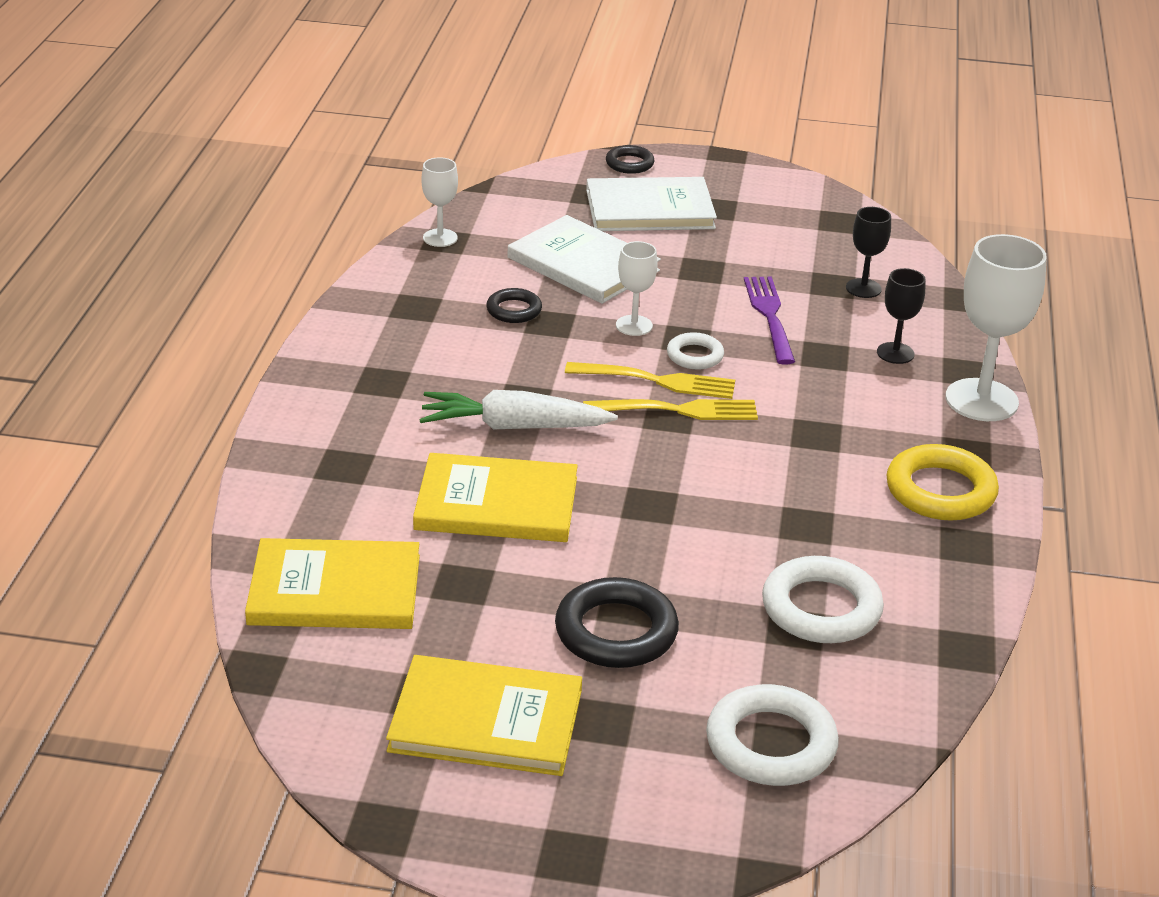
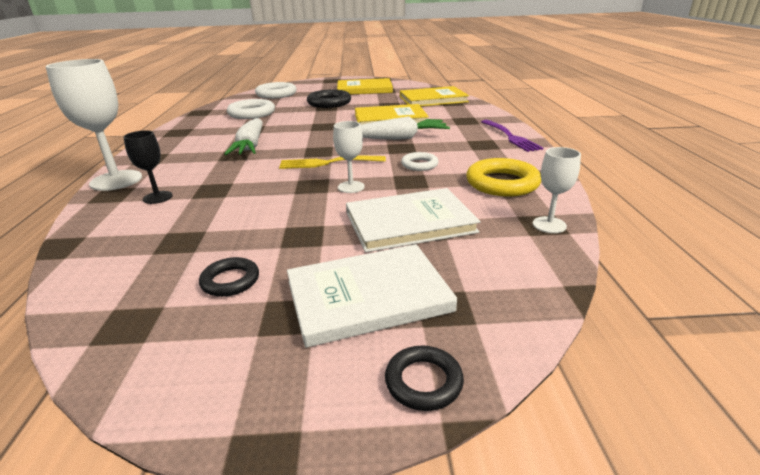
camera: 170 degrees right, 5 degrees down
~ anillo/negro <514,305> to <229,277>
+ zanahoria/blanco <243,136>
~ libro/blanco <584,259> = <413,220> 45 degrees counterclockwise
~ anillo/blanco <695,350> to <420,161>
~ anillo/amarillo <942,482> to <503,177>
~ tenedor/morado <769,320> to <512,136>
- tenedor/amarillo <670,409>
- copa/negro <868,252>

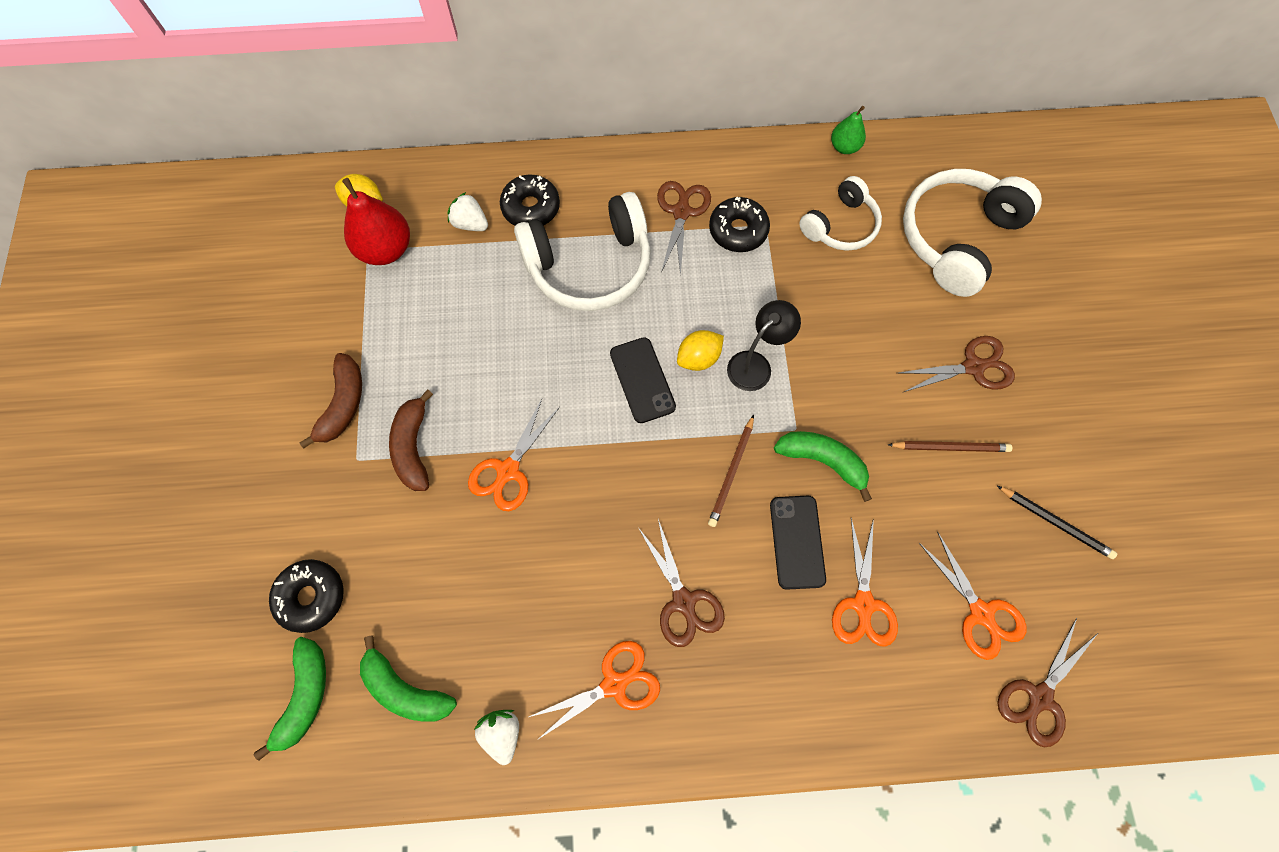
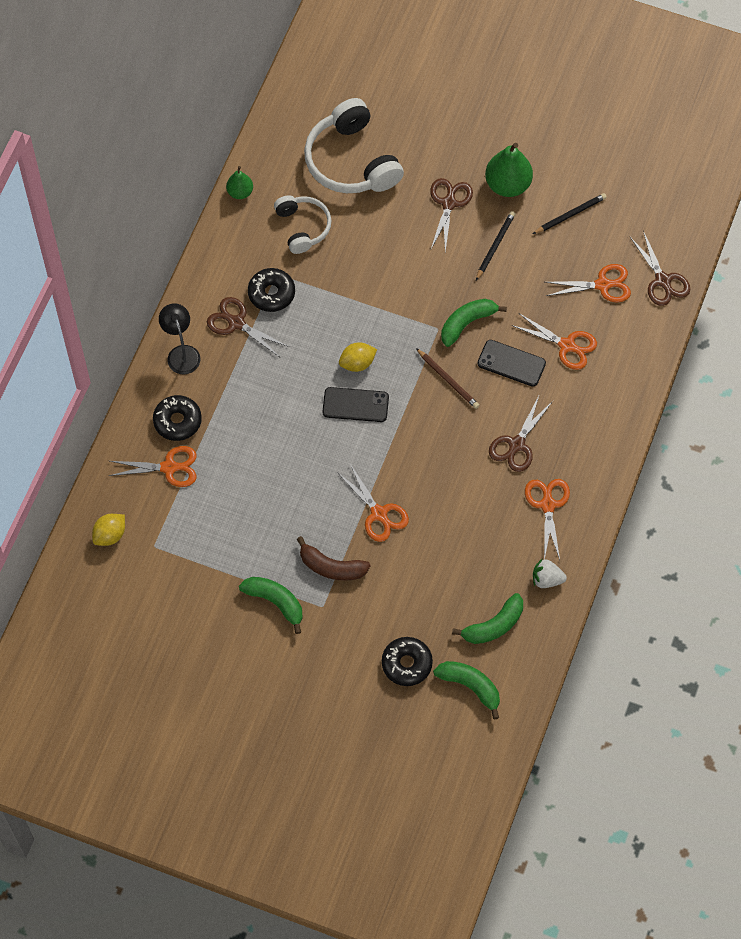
camera: 65 degrees left, 5 degrees down
~ fresa/blanco <467,211> to tijeras/naranja <153,466>
~ lámpara/negro <764,345> to <180,338>
~ plátano/marrón <330,401> to plátano/verde <271,605>
~ limón/amarillo <700,350> = <358,357> 75 degrees clockwise
~ lápiz/marrón <950,446> to lápiz/negro <495,245>
+ pera/verde <509,170>
~ tijeras/marrón <681,583> = <521,433> 120 degrees clockwise
- pera/rojo <376,221>
- auriculares/blanco <582,251>

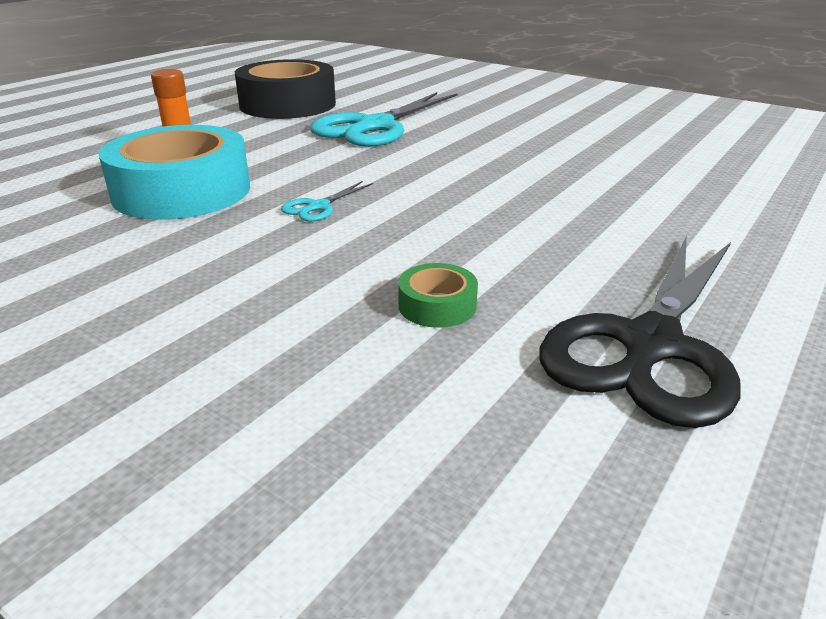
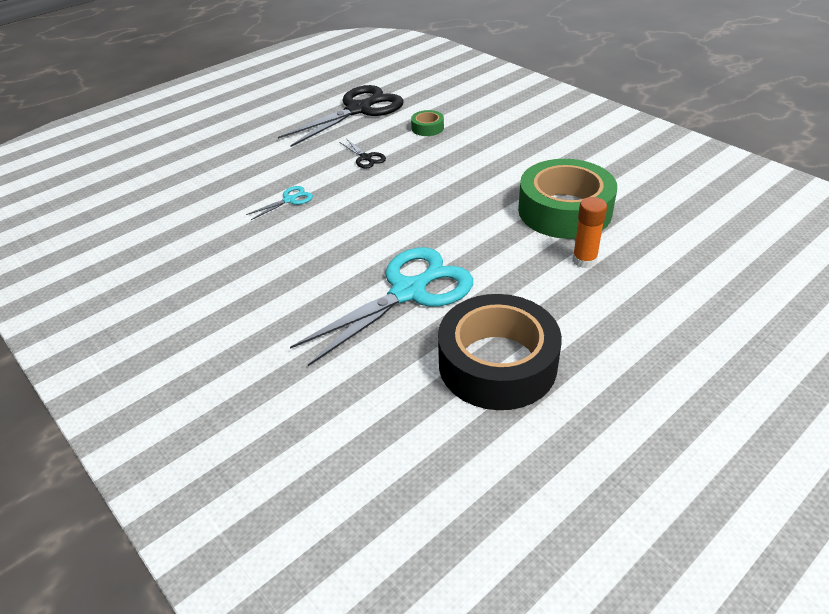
camera: 165 degrees left, 10 degrees up
~ tijeras/turquesa <327,201> to <279,203>
+ tijeras/negro <362,153>
~ cinta adhesiva/turquesa <174,172> to cinta adhesiva/verde <567,199>

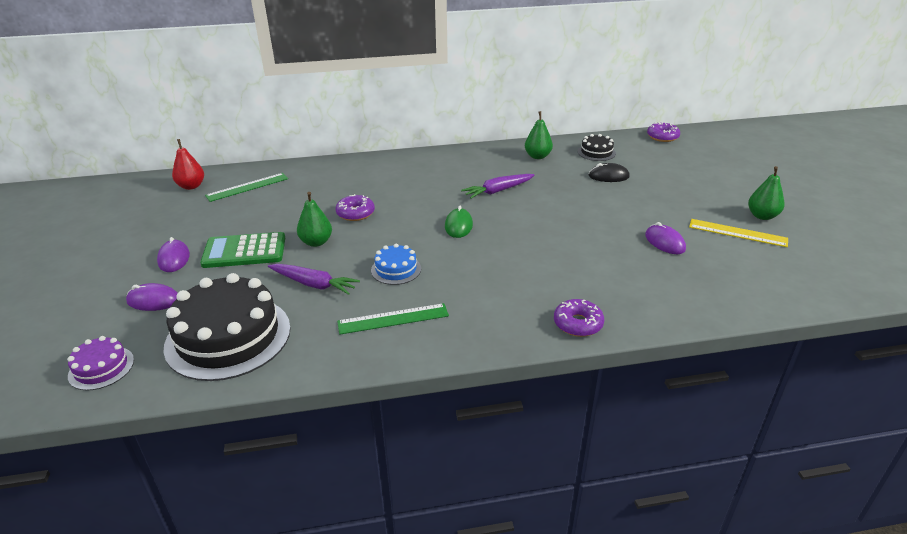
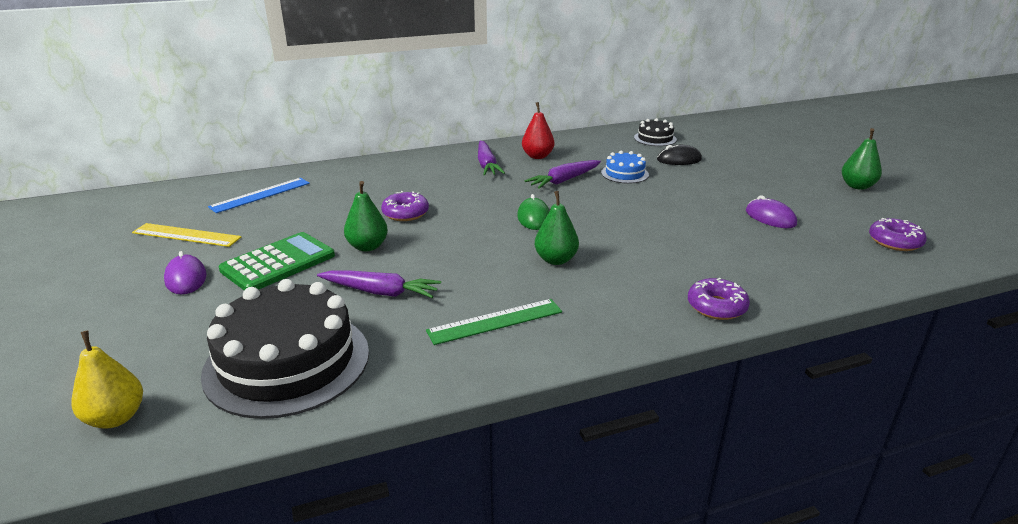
camera: 10 degrees left, 5 degrees down
~ tarta/morado <100,363> to pera/amarillo <107,380>
~ regla/amarillo <738,233> to <186,235>
~ regla/verde <246,187> to regla/azul <259,195>
~ calculadora/verde <242,250> = <277,261> 150 degrees clockwise
+ zanahoria/morado <491,158>
~ pera/rojo <188,164> to <538,130>
~ pera/verde <539,135> to <557,228>
~ tarta/azul <396,264> to <625,167>
~ rosquilla/morado <663,132> to <898,234>
- ratón/morado <151,297>

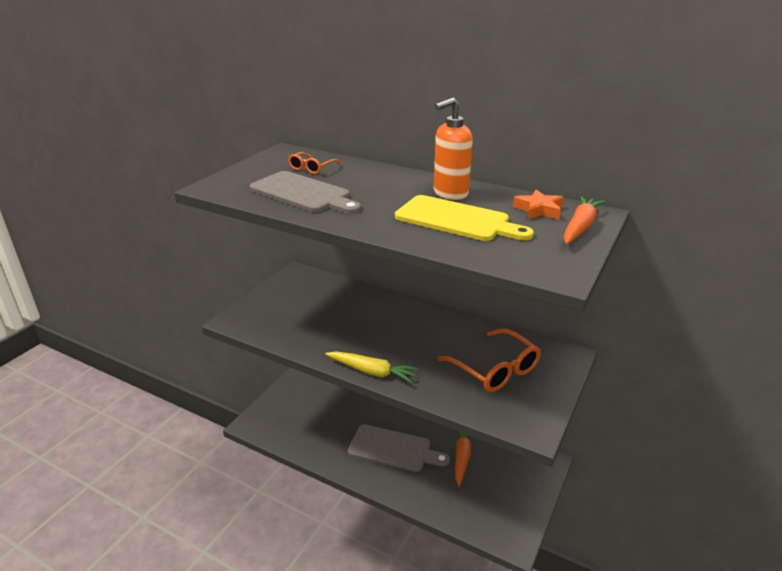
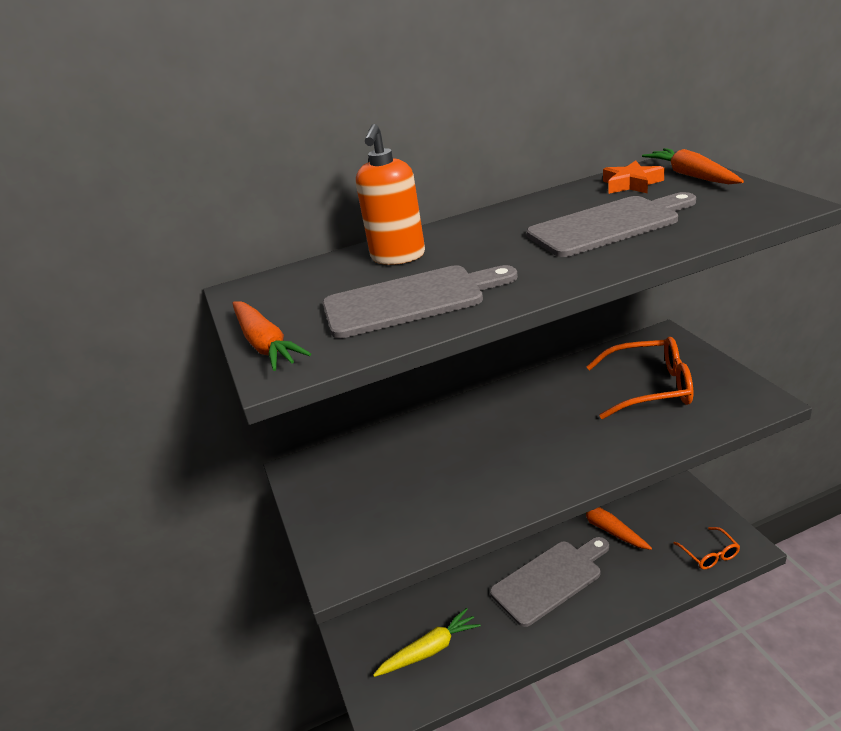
camera: 45 degrees left, 0 degrees up
+ zanahoria/naranja <271,336>
~ dispensador de jabón/naranja <453,149> to <390,194>
~ zanahoria/amarillo <372,367> to <427,642>
~ tabla de cortar/amarillo <464,218> to tabla de cortar/gris <611,224>
~ gafas/naranja <314,163> to <706,548>

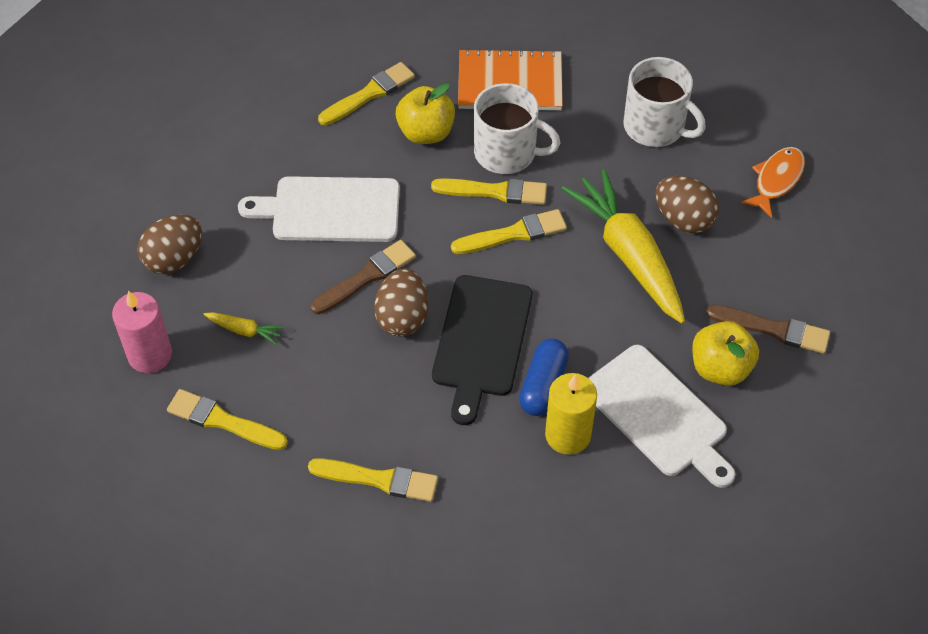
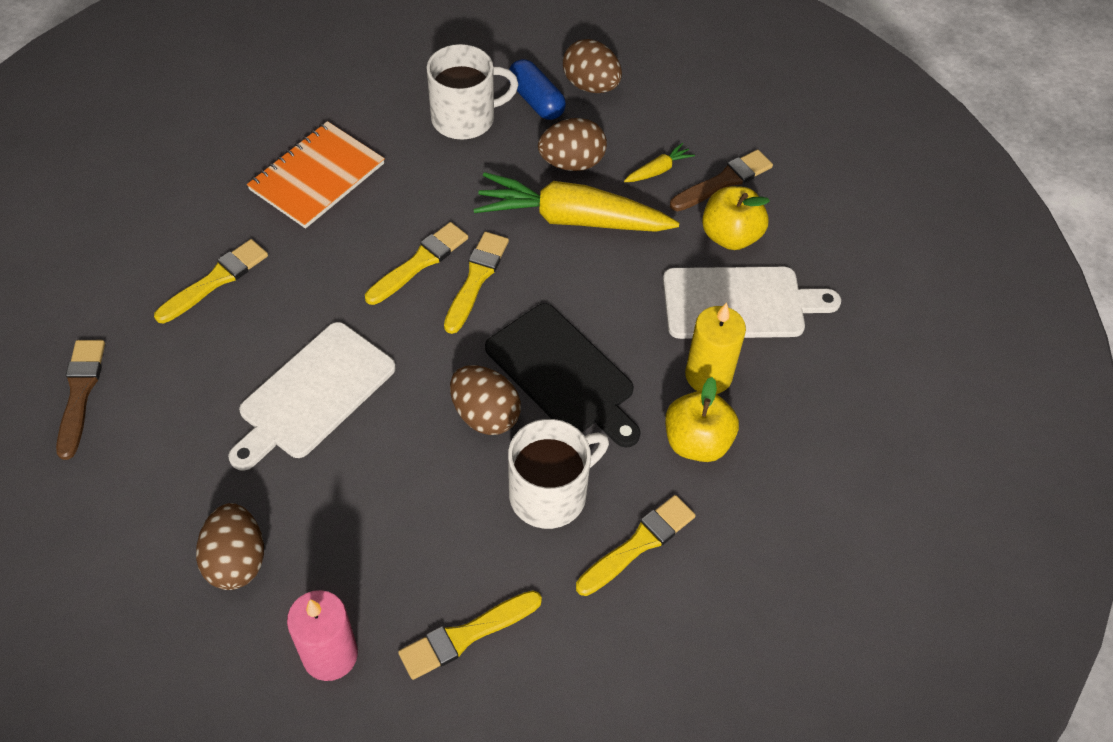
camera: 55 degrees left, 0 degrees up
~ pincel/marrón <363,277> to <80,400>
~ pincel/amarillo <366,93> = <211,281> 45 degrees clockwise
~ taza/blanco <517,128> to <558,474>
~ cápsula/azul <544,377> to <537,89>
~ pez/naranja <773,182> to huevo/marrón <592,66>
~ zanahoria/amarillo <244,328> to <659,162>
~ manzana/amarillo <425,114> to <702,419>

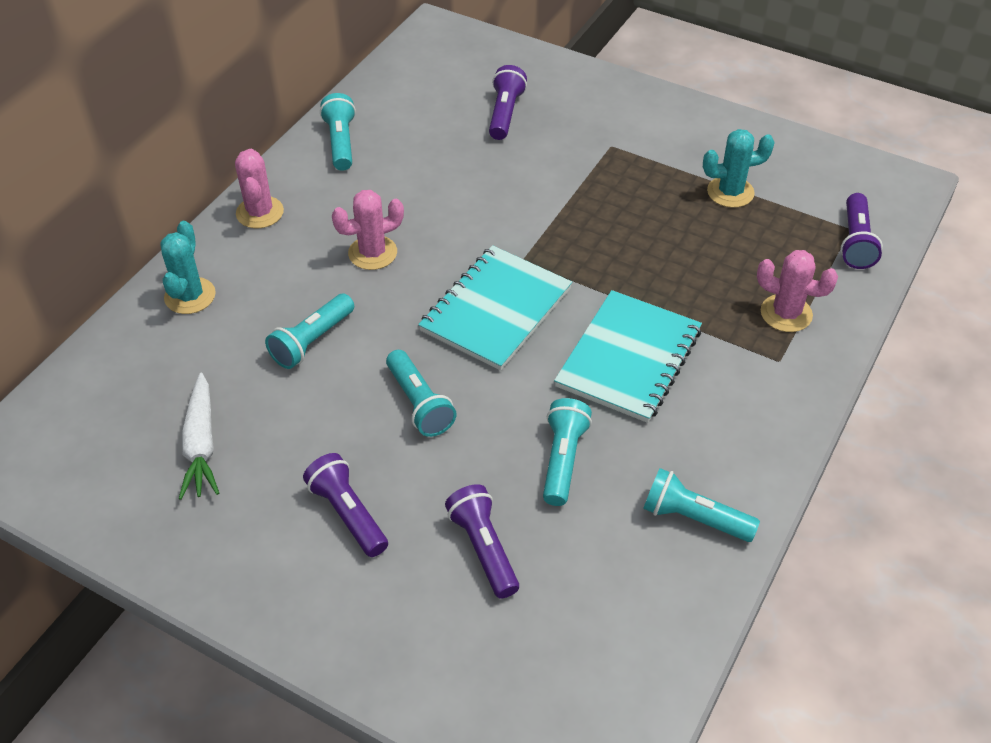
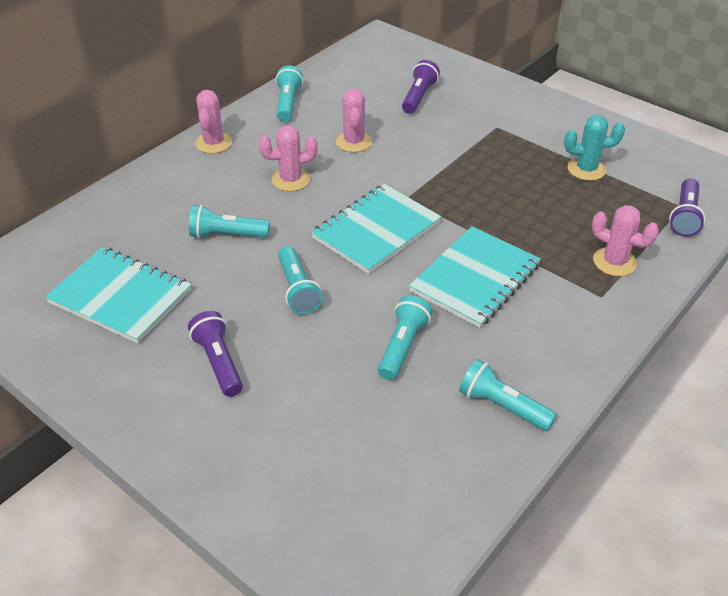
camera: 10 degrees right, 5 degrees down
~ zanahoria/blanco <199,436> to cuaderno/turquesa <118,295>
~ lámpara de mano/turquesa <309,331> = <229,222> 45 degrees clockwise
+ cactus/rosa <354,120>
- cactus/turquesa <188,267>
- lámpara de mano/morado <482,541>

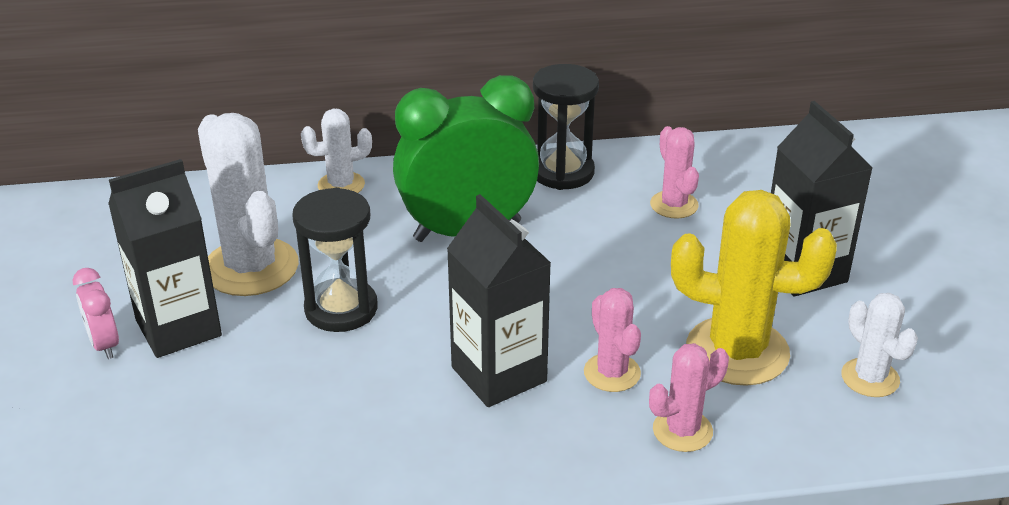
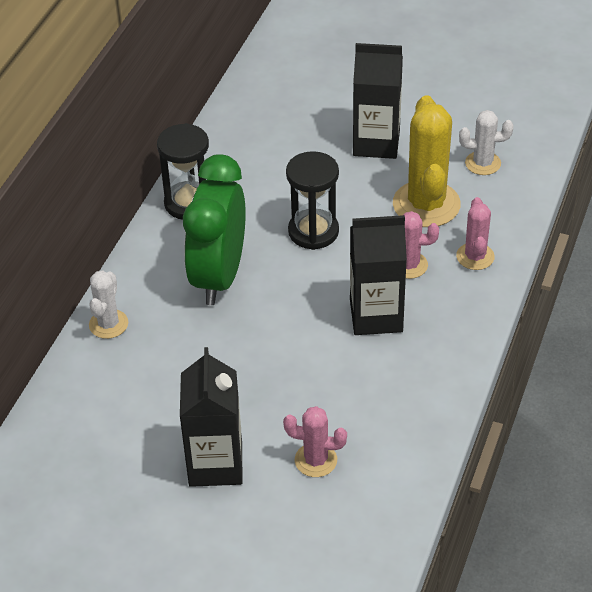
camera: 60 degrees left, 10 degrees up
~ cactus/rosa <674,172> to <315,441>
~ reloj de arena/negro <334,259> to <312,200>
~ cactus/amarillo <754,288> = <427,161> 45 degrees counterclockwise
- despertador/rosa <96,313>
- cactus/blanco <248,204>

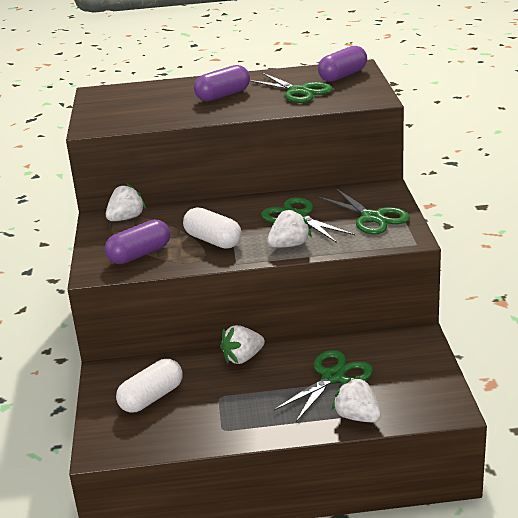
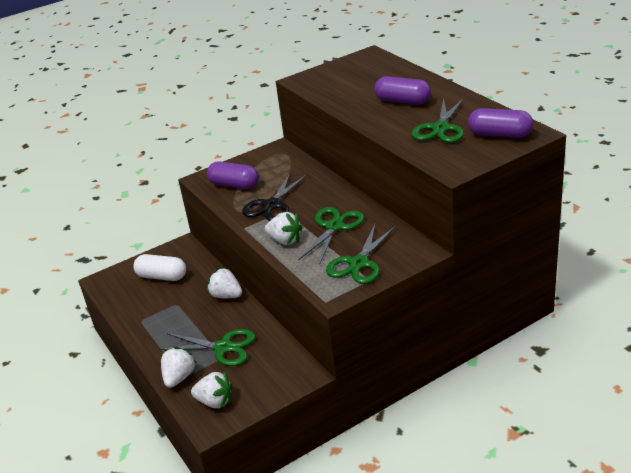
camera: 65 degrees right, 5 degrees up
~ fresa/blanco <126,202> to <212,389>
~ cápsula/blanco <212,228> to tijeras/negro <275,197>

